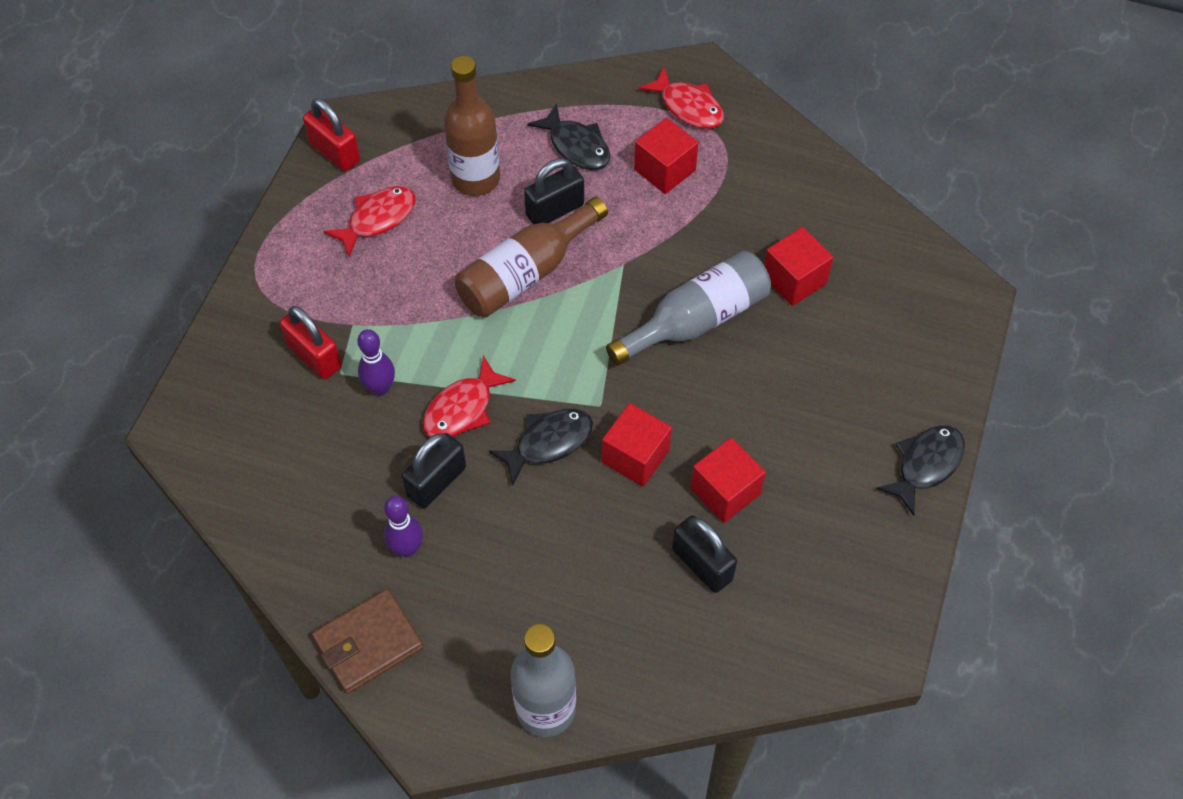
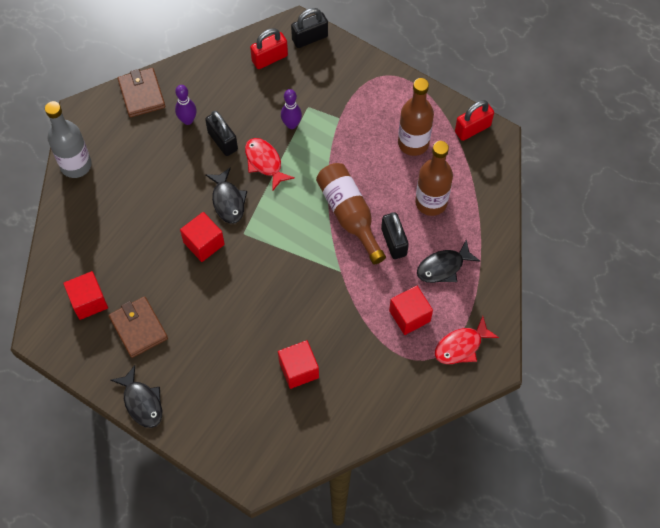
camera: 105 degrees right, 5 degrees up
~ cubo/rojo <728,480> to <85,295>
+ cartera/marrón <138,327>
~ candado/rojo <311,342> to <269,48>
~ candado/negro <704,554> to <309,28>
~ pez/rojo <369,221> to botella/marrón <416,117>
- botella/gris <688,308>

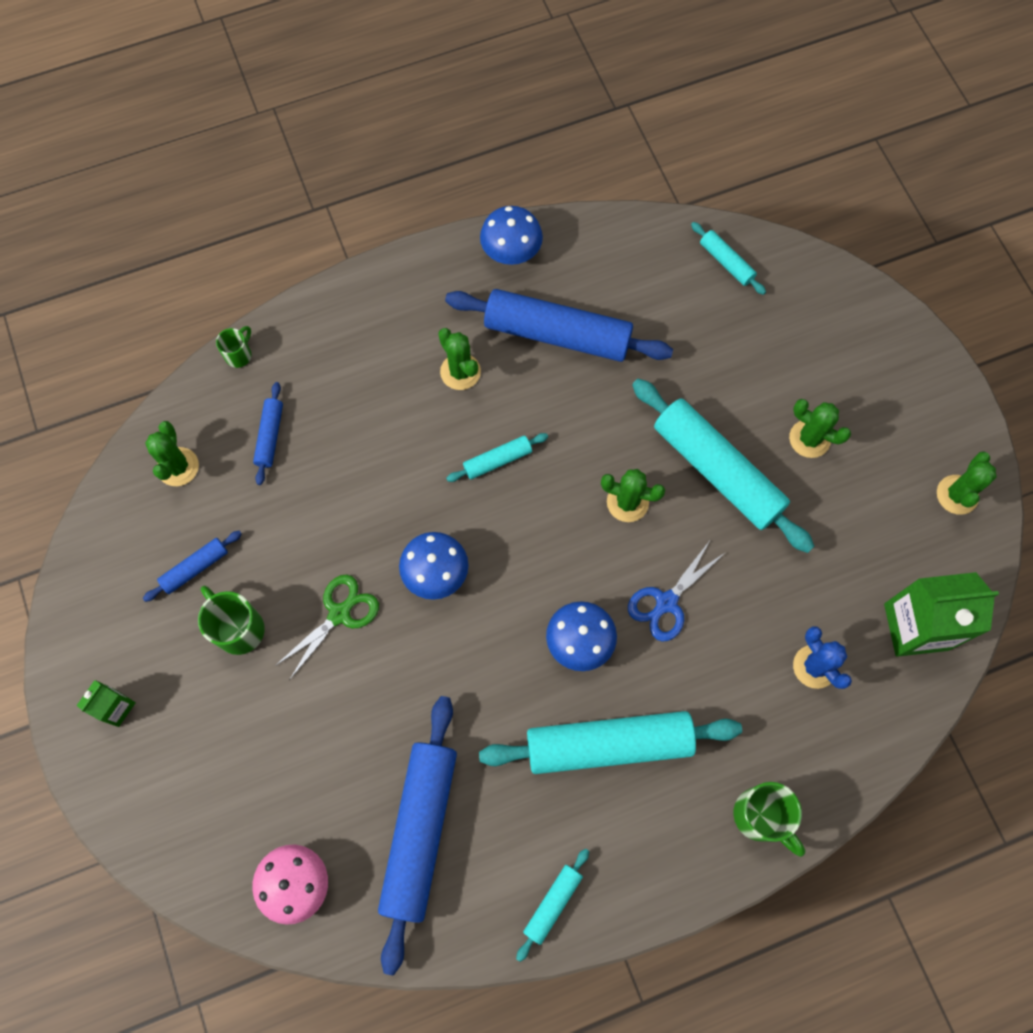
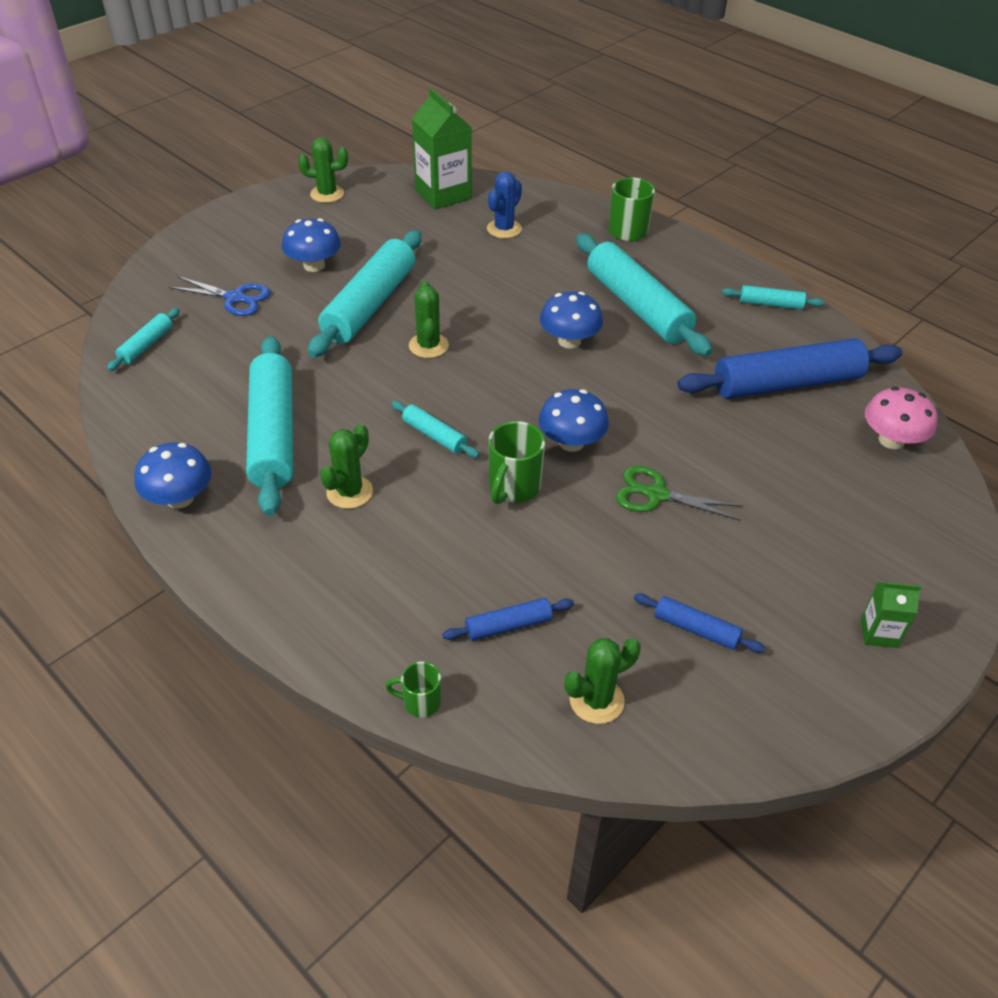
camera: 115 degrees left, 25 degrees down
~ tijeras/azul <677,590> to <220,296>
~ rodillo/azul <559,325> to rodillo/turquesa <269,426>
~ cactus/verde <820,428> to seta/azul <311,245>
~ taza/verde <231,620> to <516,462>

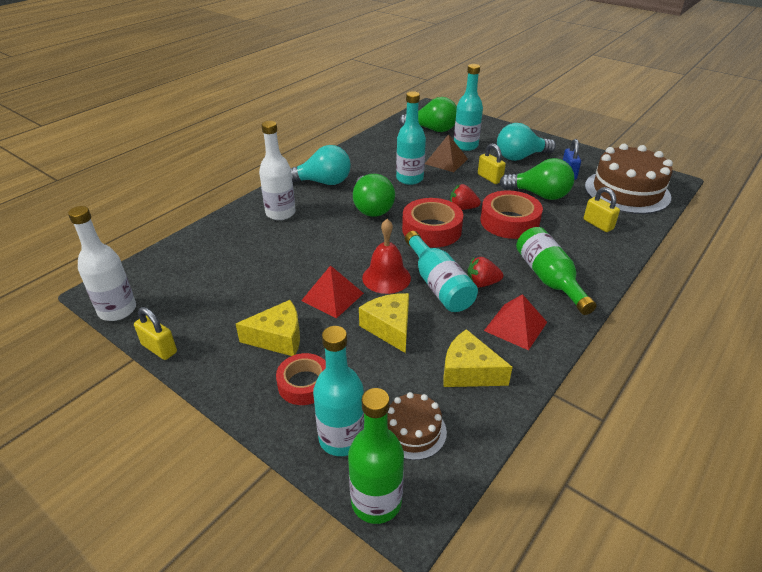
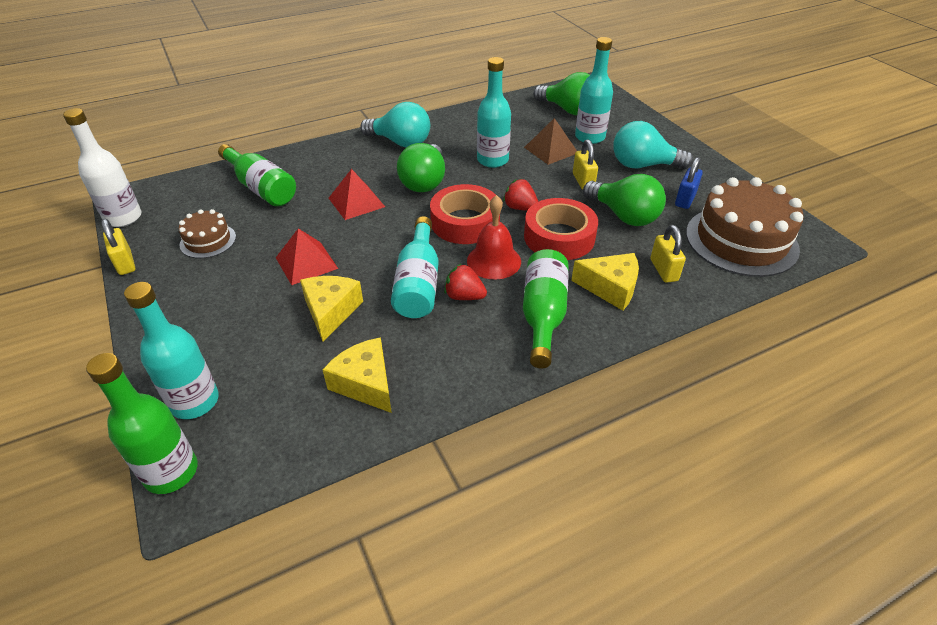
camera: 25 degrees right, 5 degrees up
~ tarta/marrón <417,426> to <207,233>
+ botella/verde <257,175>
~ pirámide/rojo <515,322> to <357,194>
~ campana/rojo <386,256> to <494,237>
~ queso/amarillo <268,328> to <605,282>
- botella/blanco <277,170>
- cinta adhesiva/rojo <301,379>

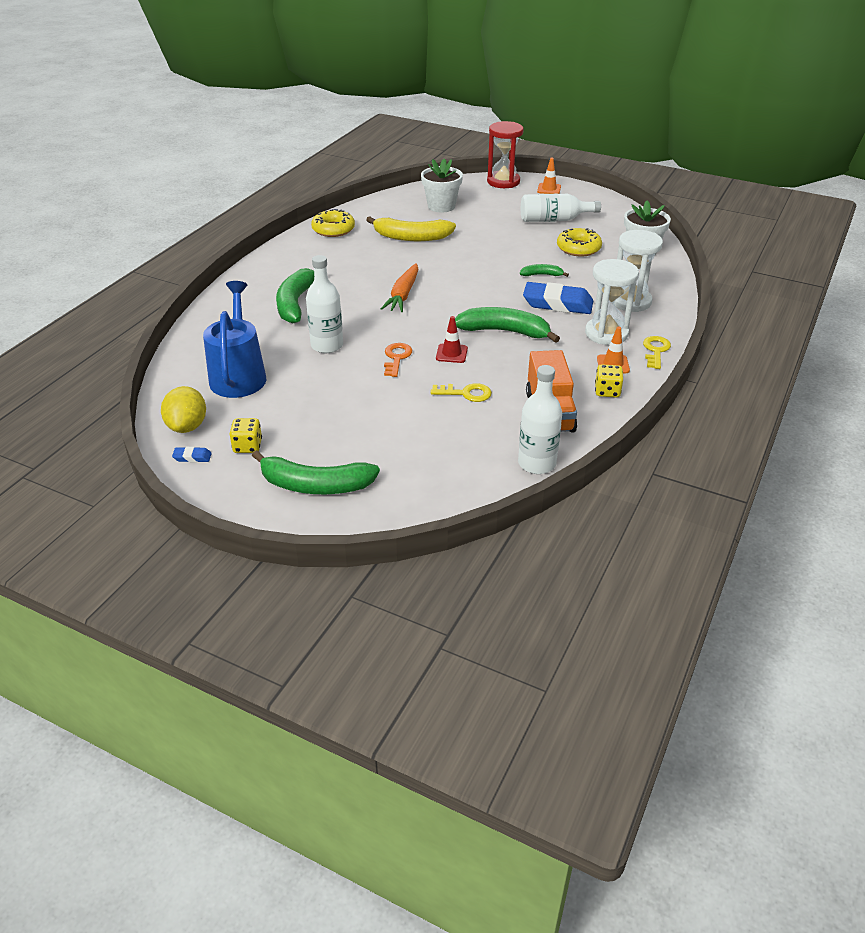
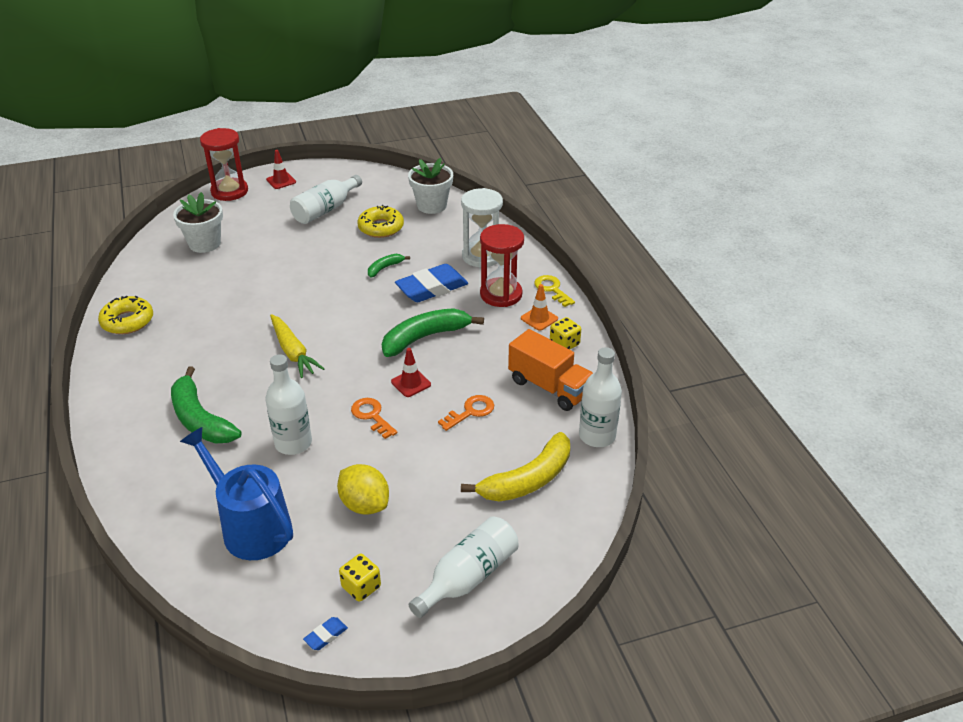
camera: 45 degrees left, 0 degrees up
~ cono de tráfico/naranja <549,176> to cono de tráfico/rojo <281,169>
~ zanahoria/naranja <400,287> to zanahoria/amarillo <297,346>
~ limón/amarillo <183,409> to <363,489>
~ plátano/verde <316,472> to botella/blanco <463,567>
~ llave/amarillo <461,392> to llave/naranja <466,413>
~ plátano/amarillo <411,228> to <515,467>
~ reloj de arena/blanco <612,302> to reloj de arena/rojo <502,265>

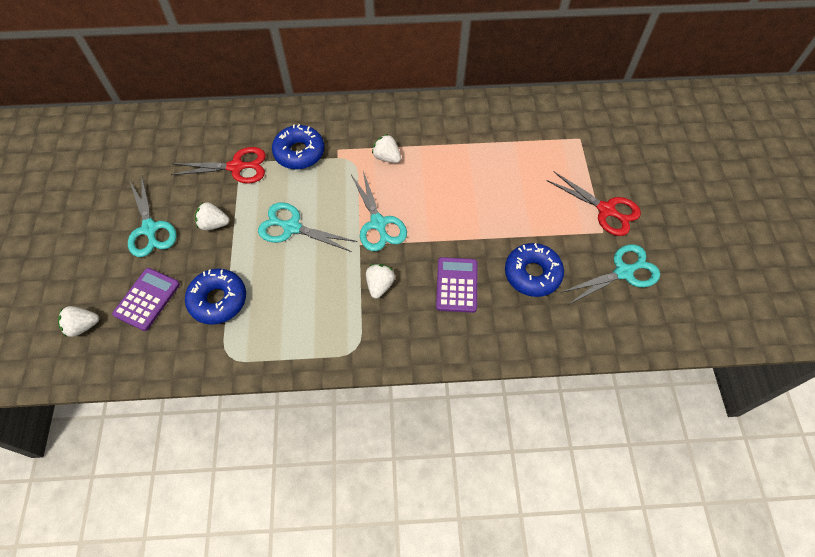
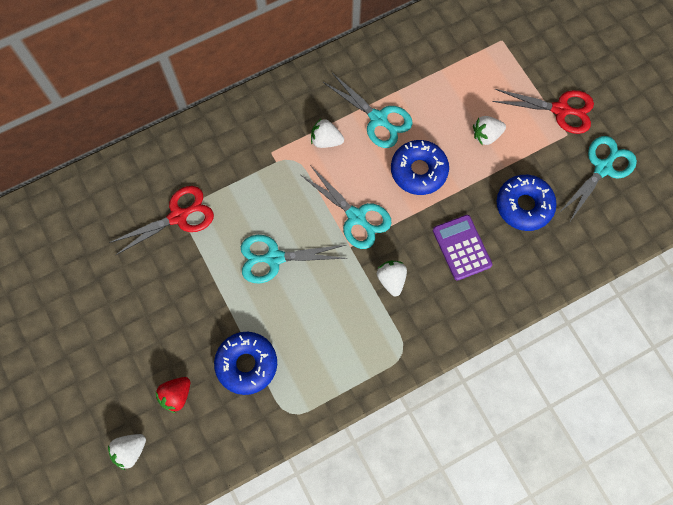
camera: 25 degrees left, 10 degrees up
~ calculadora/morado <146,299> to fresa/rojo <173,395>
~ tijeras/turquesa <152,217> to <368,110>
~ rosquilla/azul <298,146> to <420,167>
~ fresa/blanco <212,216> to <489,130>

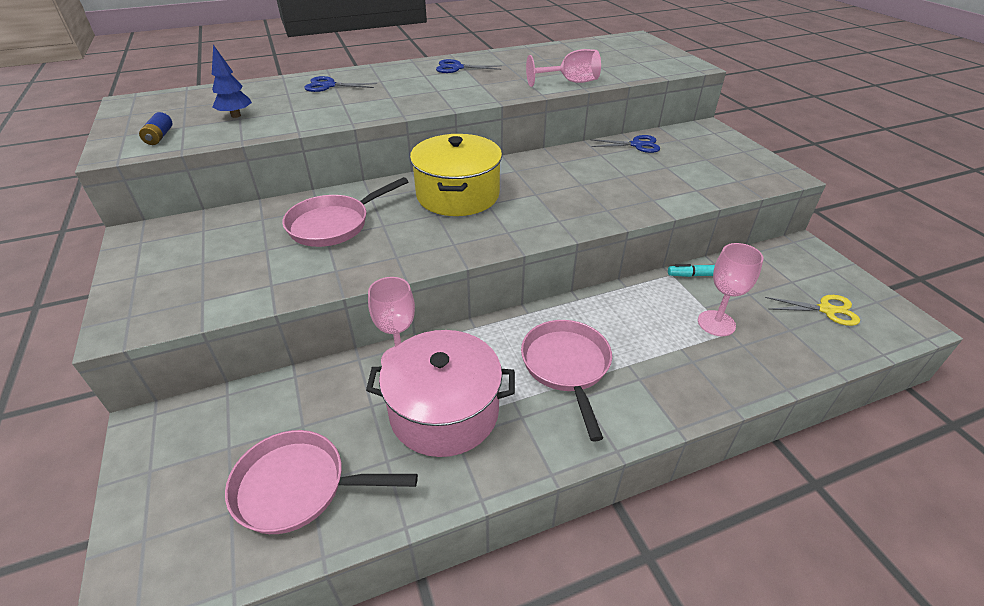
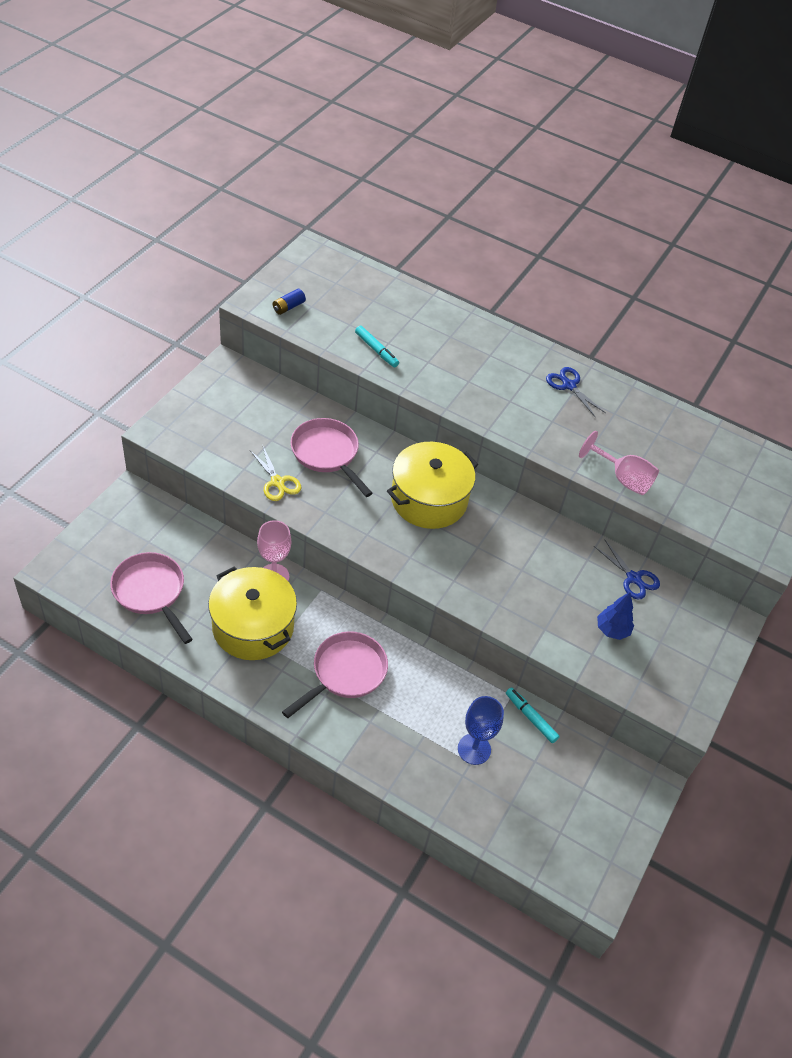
camera: 45 degrees right, 10 degrees up
~ olla/rosa <440,393> to olla/amarillo <252,613>
~ tijeras/amarillo <812,310> to <275,474>
~ sartén/rosa <345,212> = <331,457> 45 degrees clockwise
+ rotulador/turquesa <377,346>
~ copa/rosa <730,289> to copa/azul <481,730>
~ árbol/azul <232,81> to <615,616>
- tijeras/azul <340,84>

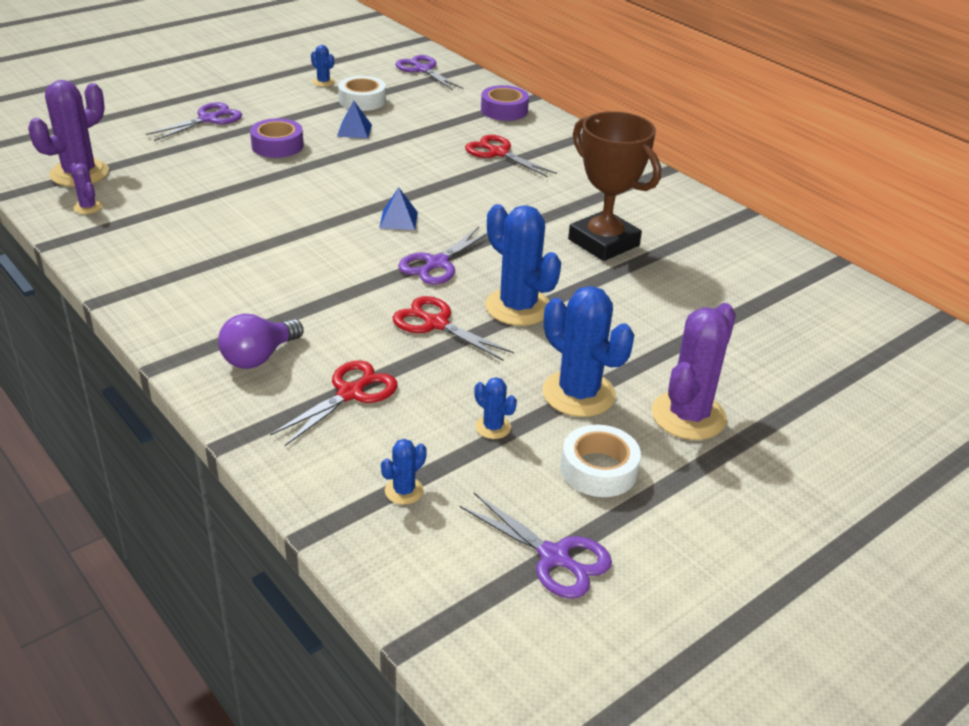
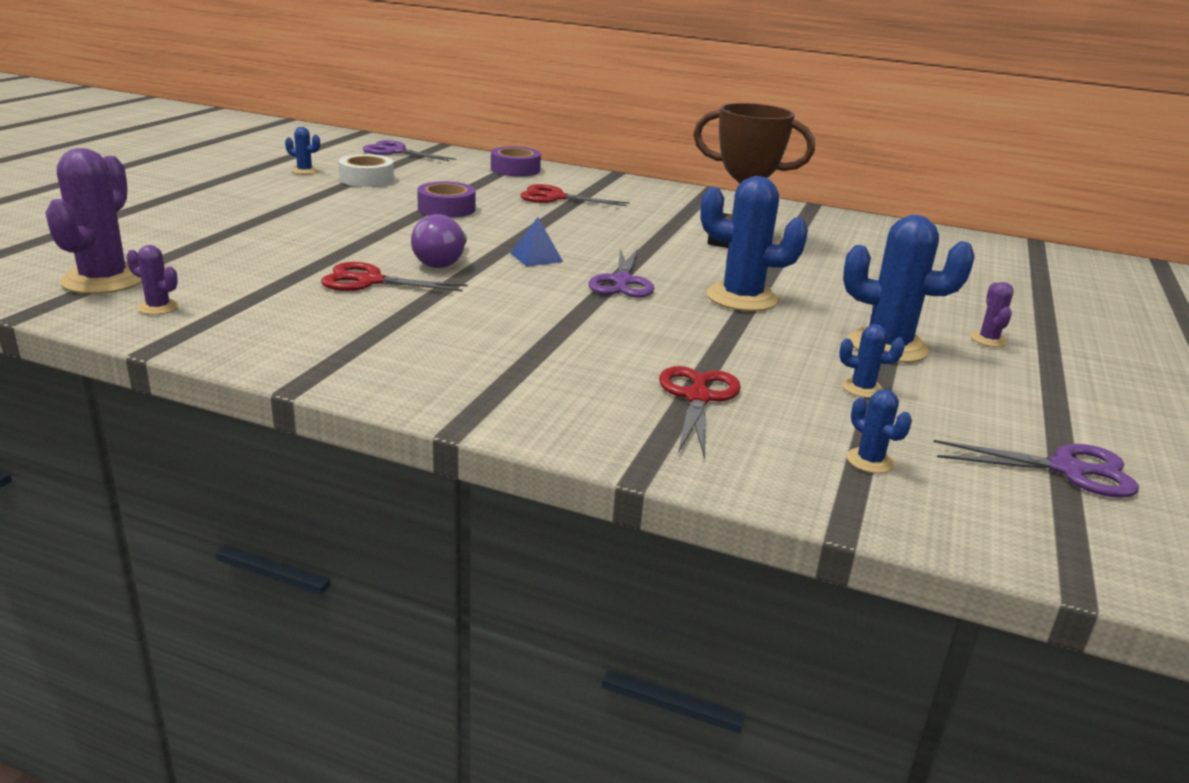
camera: 30 degrees left, 10 degrees down
~ tijeras/rojo <453,328> to <394,277>
~ bombilla/morado <260,341> to <439,241>
~ cinta adhesiva/morado <277,138> to <446,199>
~ cactus/azul <404,472> = <879,431> 45 degrees counterclockwise
~ cactus/morado <693,371> = <992,314> x0.47
- tijeras/morado <194,121>
- pirámide/azul <354,119>
- cinta adhesiva/blanco <601,461>

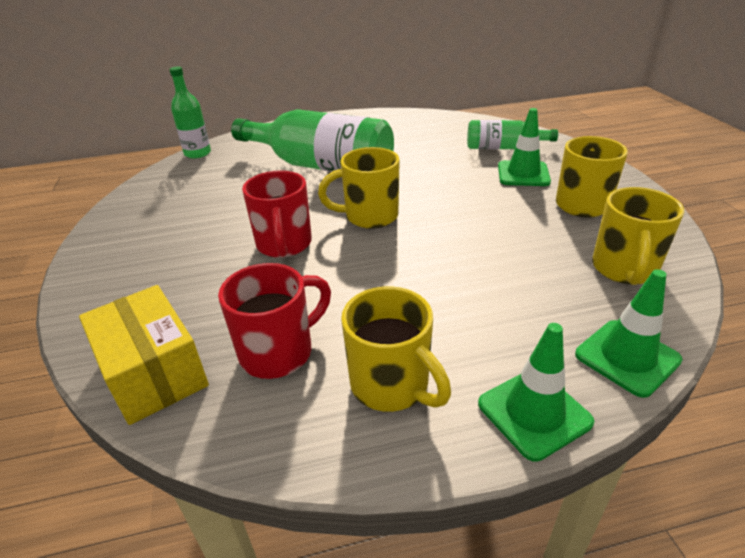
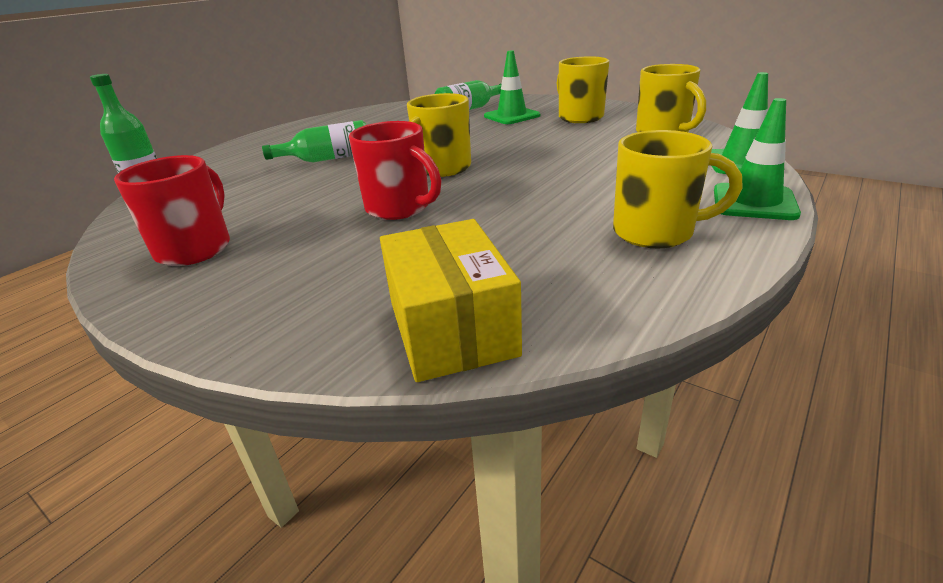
camera: 40 degrees left, 5 degrees down
~ taza/rojo <274,321> to <172,210>
~ botella/verde <312,140> = <314,141> x0.53
~ caja/amarillo <144,355> = <451,300> 60 degrees clockwise

